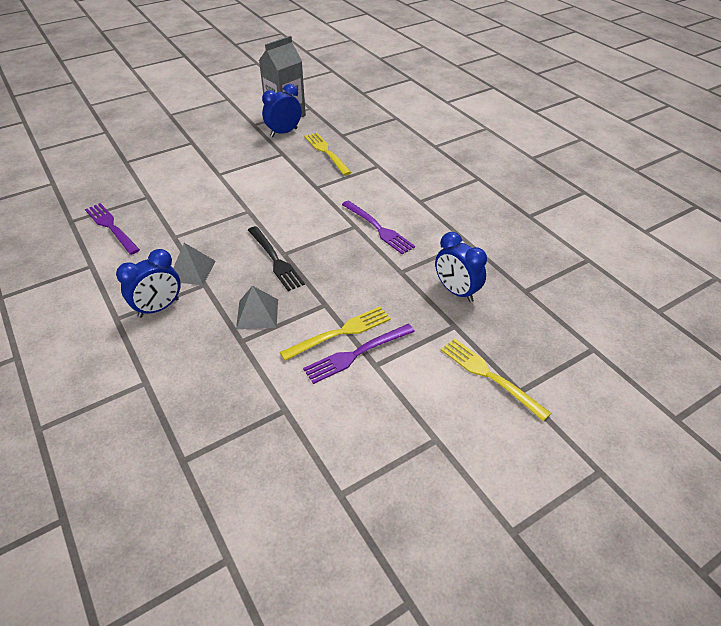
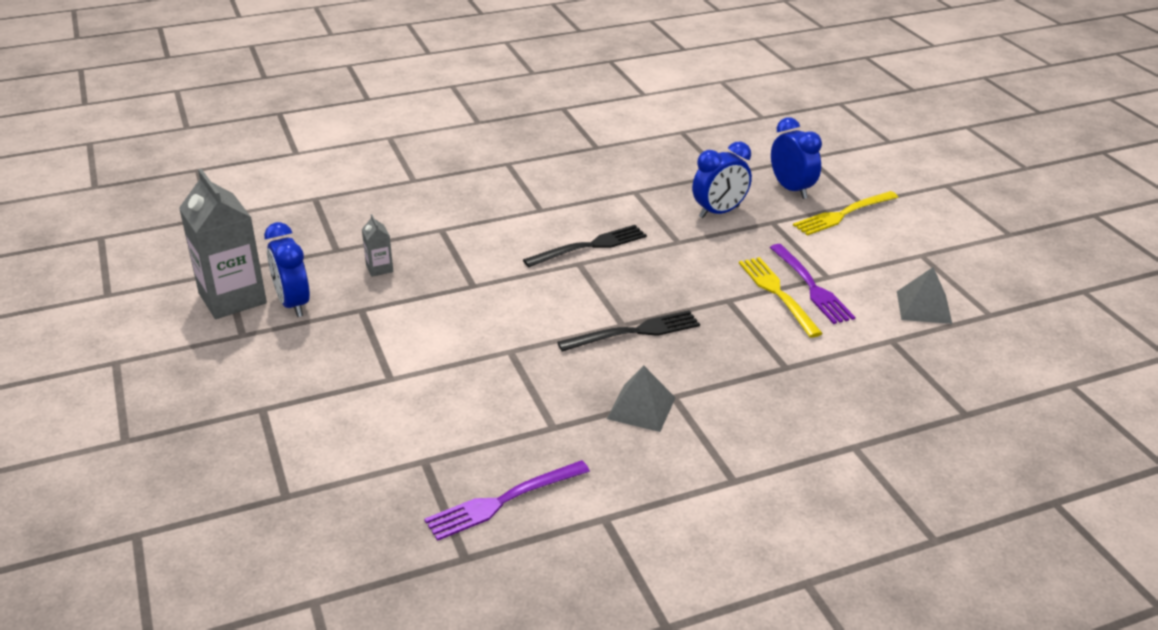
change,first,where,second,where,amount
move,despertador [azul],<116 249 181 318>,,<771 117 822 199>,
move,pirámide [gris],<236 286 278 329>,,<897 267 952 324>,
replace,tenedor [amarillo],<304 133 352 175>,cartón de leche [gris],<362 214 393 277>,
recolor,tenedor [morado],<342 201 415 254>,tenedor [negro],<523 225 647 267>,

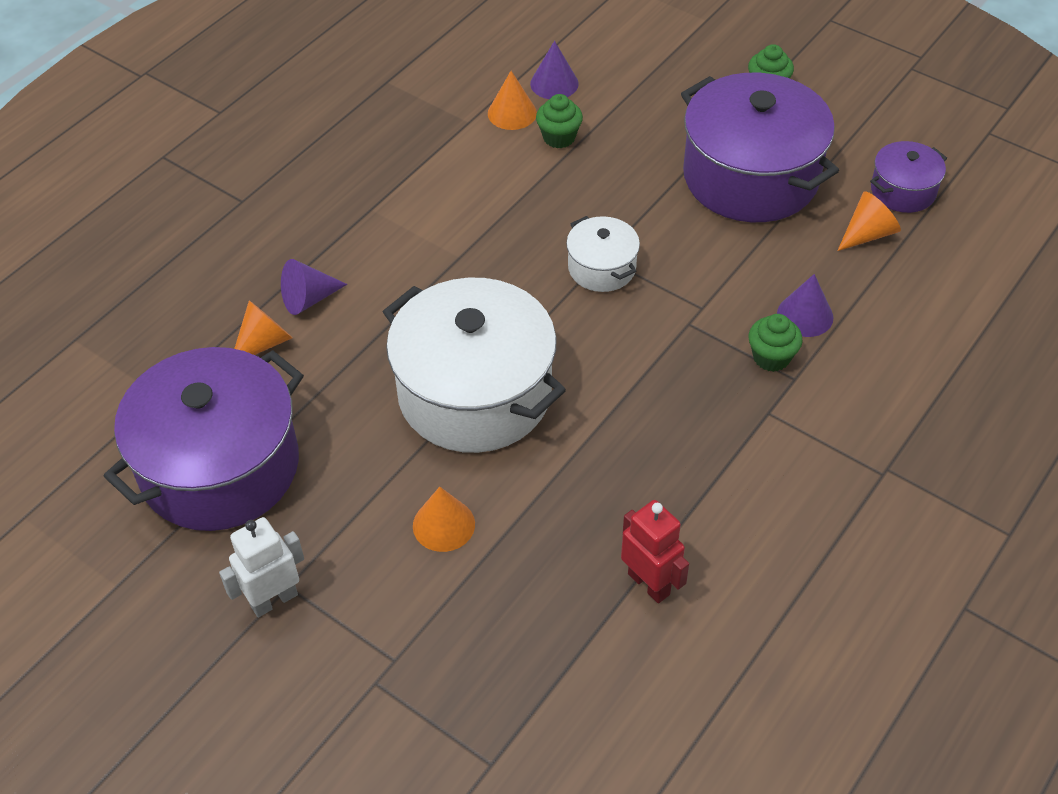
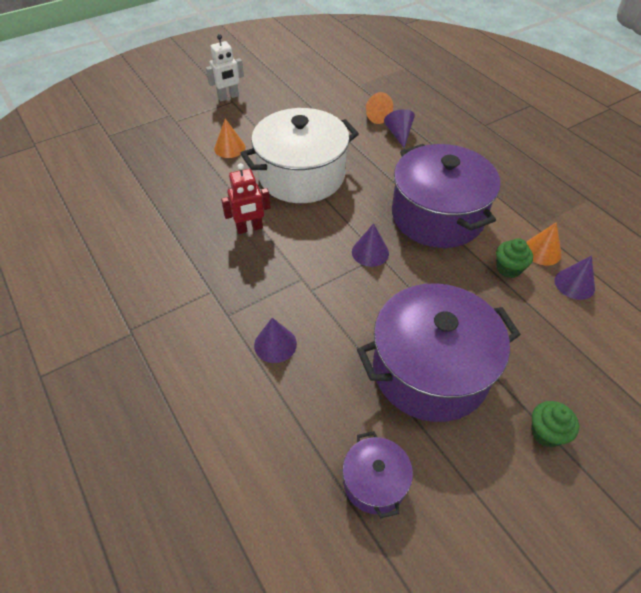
change,first,where,second,where,amount
move,olla [morado],<104 347 304 531>,,<392 144 500 248>,
rotate,robot [blanco],<219 517 304 617>,,<206 34 244 101>,75 degrees clockwise
replace,olla [blanco],<566 216 640 292>,cono [morado],<352 223 389 267>,
move,robot [rojo],<621 500 689 604>,,<221 163 271 234>,
delete,magdalena [verde],<748 314 803 372>,,,
delete,cono [naranja],<837 191 901 251>,,,

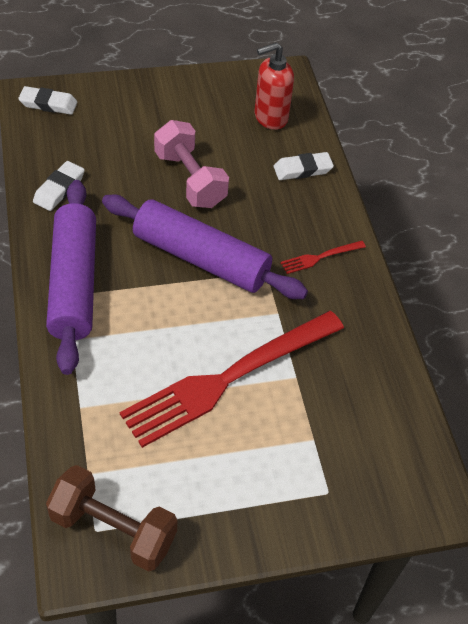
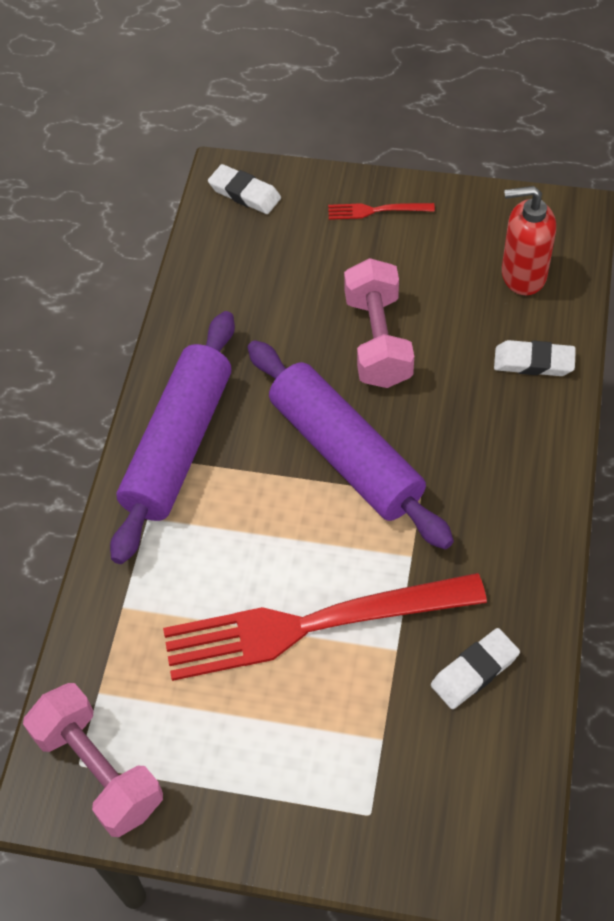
change,first,where,second,where,amount
move,goma de borrar [blanco],<33 161 85 211>,,<431 628 520 709>,
recolor,mancuerna [marrón],<46 465 177 572>,mancuerna [rosa],<23 683 163 837>,
move,tenedor [rojo],<281 241 366 274>,,<328 203 435 220>,

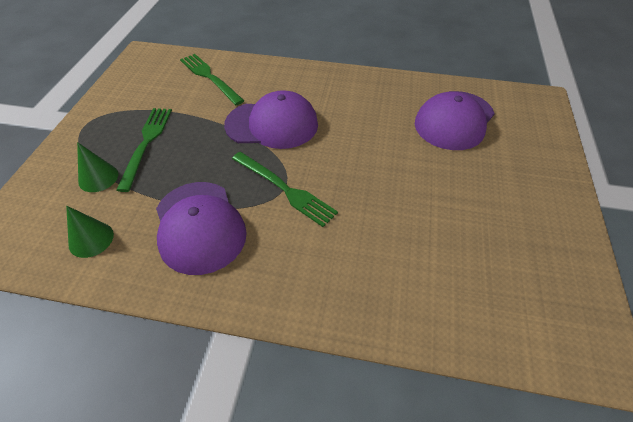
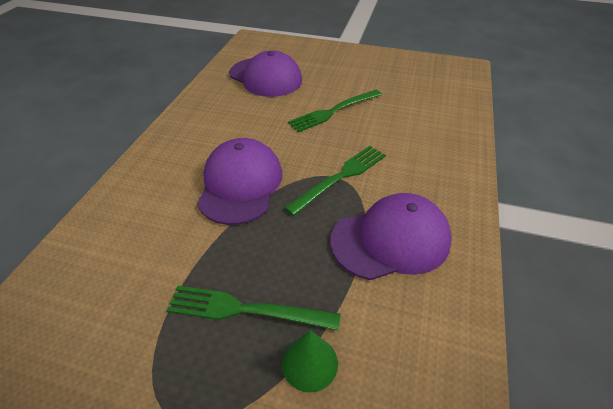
change,first,where,second,where,amount
delete,cono [verde],<66 206 114 258>,,,
move,tenedor [verde],<180 54 245 105>,,<288 90 382 132>,

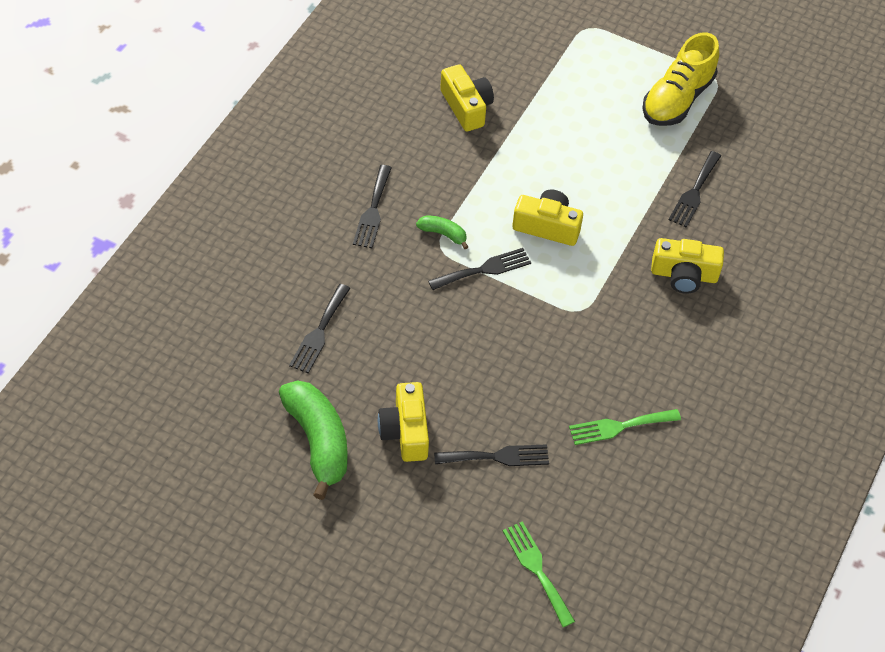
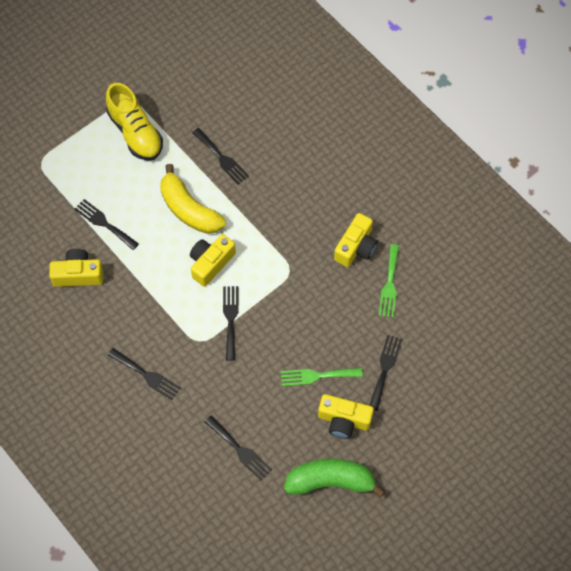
change,first,where,second,where,amount
delete,plátano [verde],<416 216 468 249>,,,
move,tenedor [verde],<503 521 575 627>,,<281 368 363 386>,
move,cámara [amarillo],<651 238 724 294>,,<334 213 378 267>,
insert,,,tenedor [negro],<74 199 139 250>,
insert,,,plátano [amarillo],<160 164 226 234>,

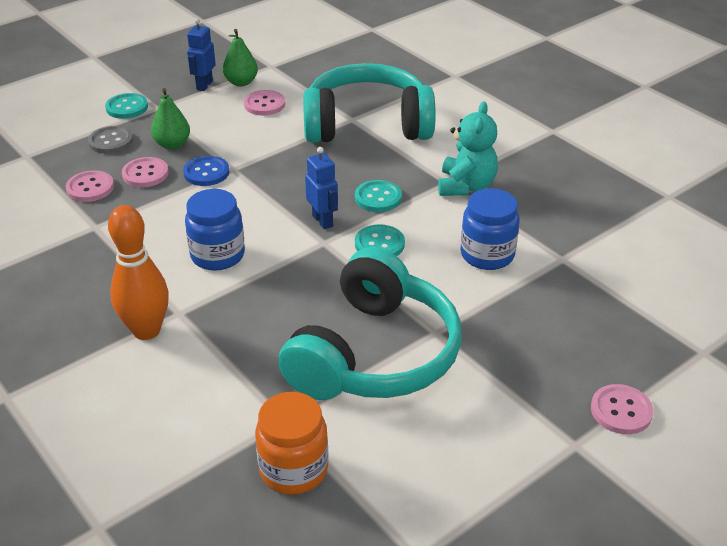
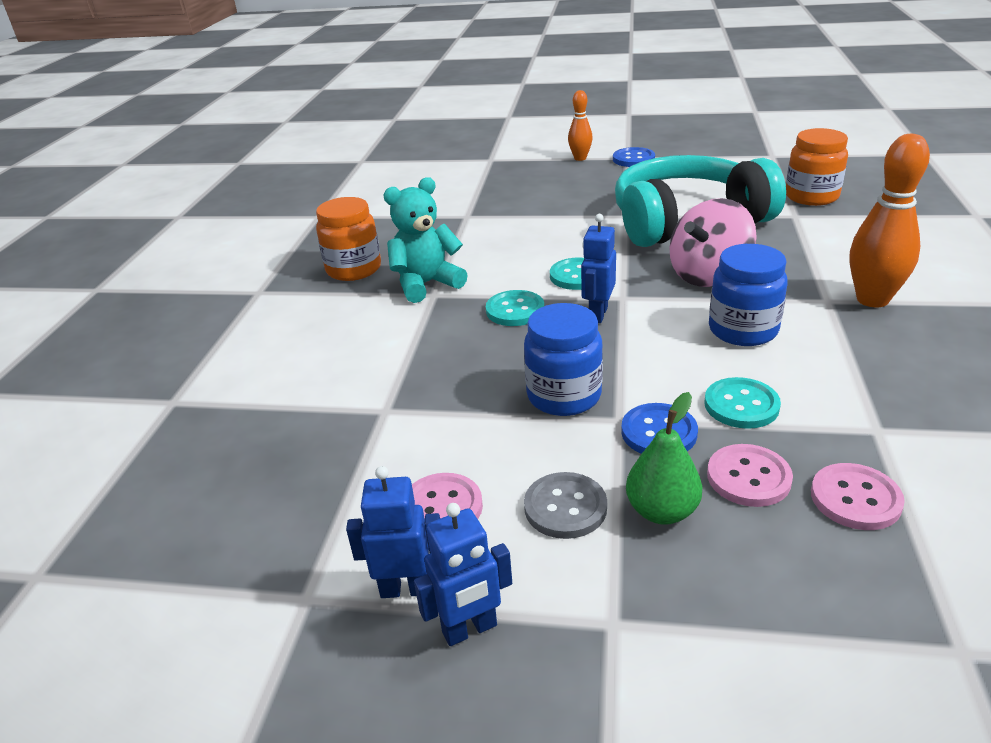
change,first,where,second,where,amount
move,botón [gris],<88 126 133 154>,,<524 472 607 539>,
move,botón [turquesa],<105 93 148 119>,,<705 377 781 429>,
replace,pera [verde],<223 29 258 87>,robot [azul],<346 466 440 598>,
delete,auriculares [turquesa],<303 63 436 143>,,,
move,tarro [azul],<461 188 520 270>,,<524 303 603 416>,
replace,botón [rosa],<591 384 654 434>,bolo [naranja],<568 90 593 161>,
insert,,,tarro [naranja],<316 197 381 281>,
insert,,,botón [azul],<613 147 655 167>,
insert,,,peonza [rosa],<670 198 757 287>,

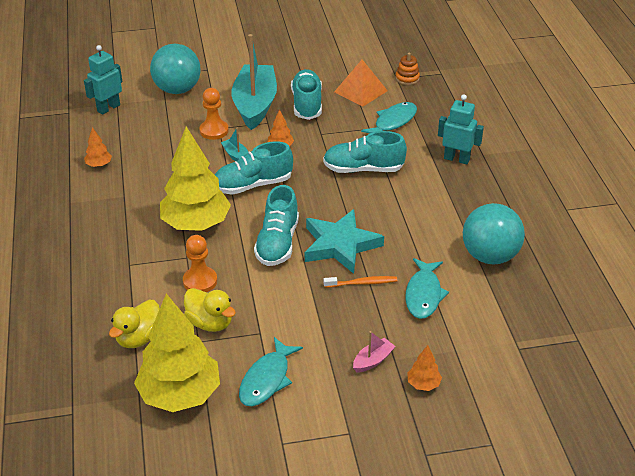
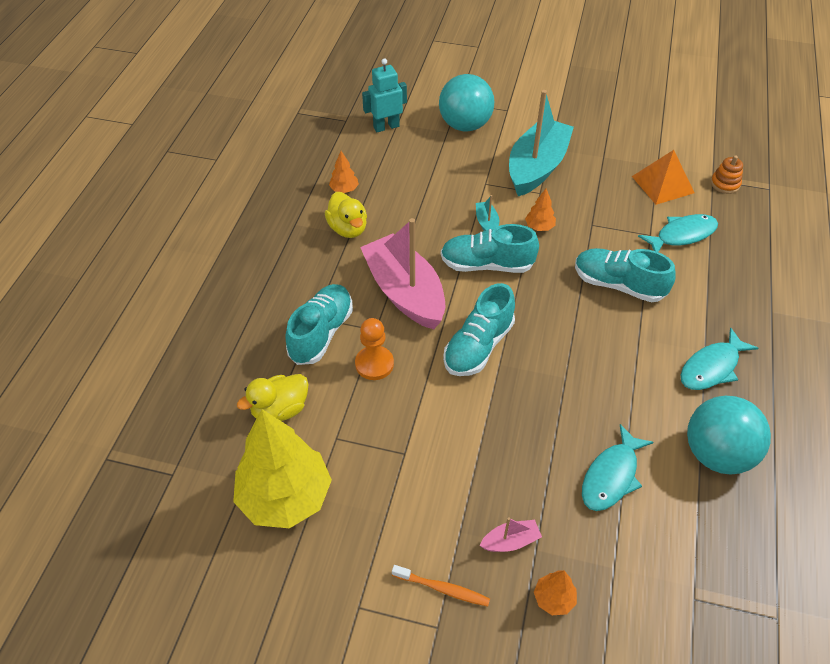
change,first,where,second,where,amount
replace,árbol [amarillo],<160 127 231 231>,barco [rosa],<360 218 445 329>,
move,pato [amarillo],<184 288 236 332>,,<325 192 367 238>,
delete,peón [naranja],<200 88 229 140>,,,
move,pez [turquesa],<239 337 303 406>,,<680 328 758 390>,
move,zapato [turquesa],<291 69 322 120>,,<285 284 353 365>,
delete,estrella [turquesa],<305 209 384 274>,,,
move,cepillo de dientes [naranja],<324 276 397 288>,,<392 565 490 607>,
delete,robot [turquesa],<438 94 484 165>,,,

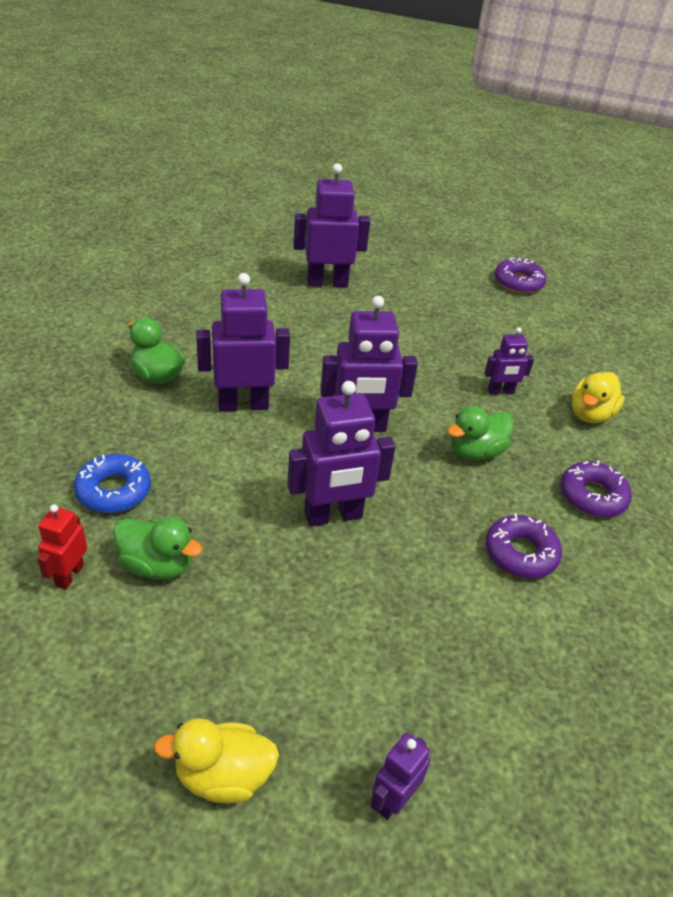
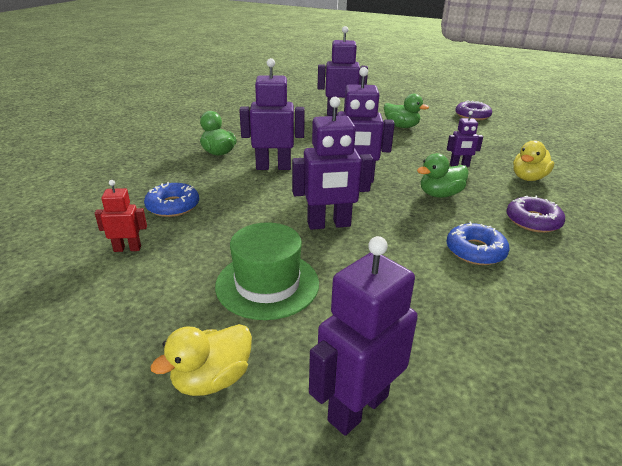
change,first,where,second,where,amount
rotate,robot [rojo],<37 505 87 590>,,<95 180 147 252>,60 degrees clockwise
move,pato [verde],<113 517 203 580>,,<384 94 429 128>,
rotate,pato [amarillo],<154 718 279 803>,,<150 324 252 396>,45 degrees counterclockwise
resize,robot [morado],<370 733 430 820>,,<309 236 418 436>,x1.83
recolor,rosquilla [morado],<486 513 562 578>,rosquilla [azul],<447 222 510 265>,
insert,,,sombrero [verde],<215 222 319 320>,

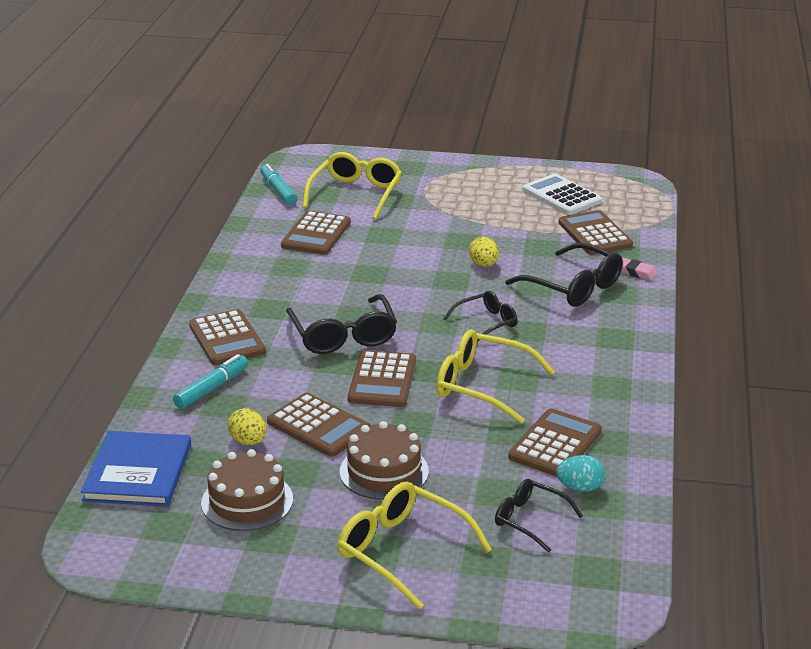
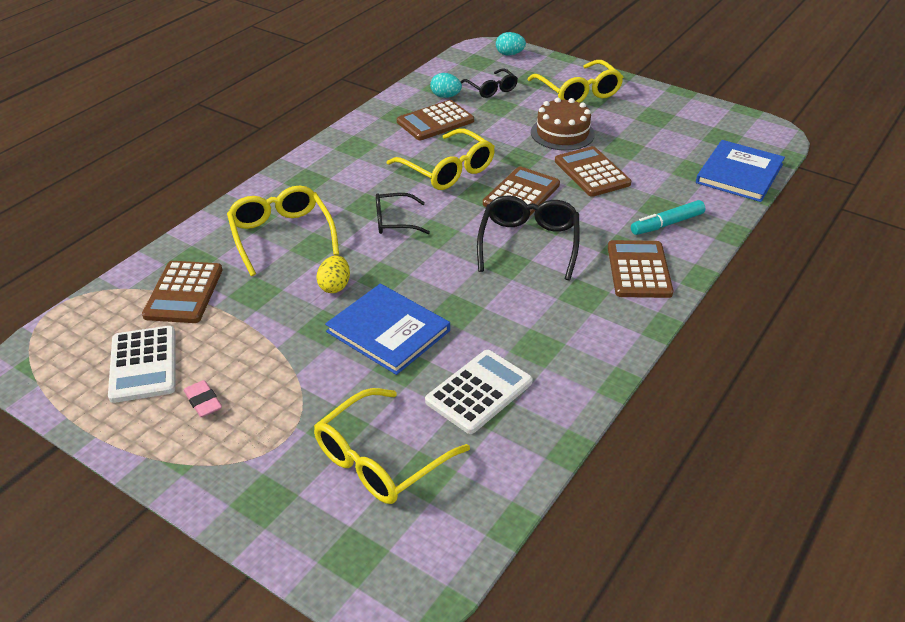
change,first,where,second,where,amount
delete,tarta [marrón],<201 449 293 531>,,,
delete,huevo [amarillo],<228 408 266 445>,,,
delete,rotulador [turquesa],<260 164 297 205>,,,
recolor,calculadora [marrón],<281 211 351 255>,calculadora [blanco],<425 350 533 434>,
recolor,gafas [negro],<505 243 623 307>,gafas [amarillo],<227 186 339 276>,
move,goma de borrar [rosa],<621 257 658 281>,,<184 380 222 417>,
insert,,,libro [azul],<325 284 450 375>,
insert,,,huevo [turquesa],<496 32 526 55>,

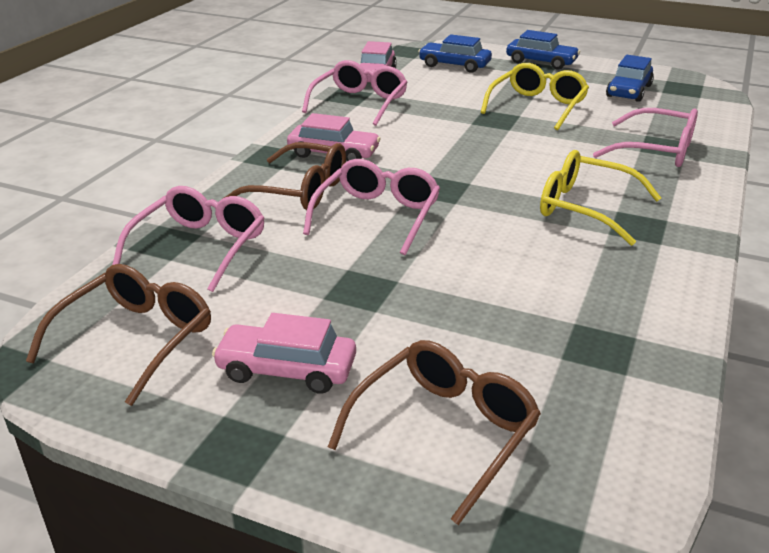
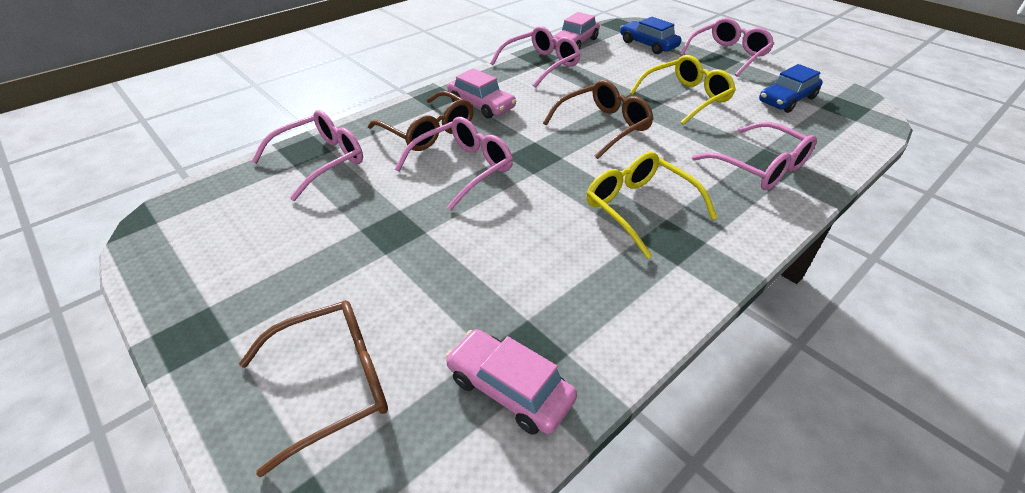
change,first,where,second,where,amount
move,gafas [marrón],<26 264 211 406>,,<543 80 654 159>,
move,coche [rosa],<212 313 356 394>,,<445 329 577 435>,
replace,coche [azul],<506 30 580 70>,gafas [rosa],<680 18 774 77>,

